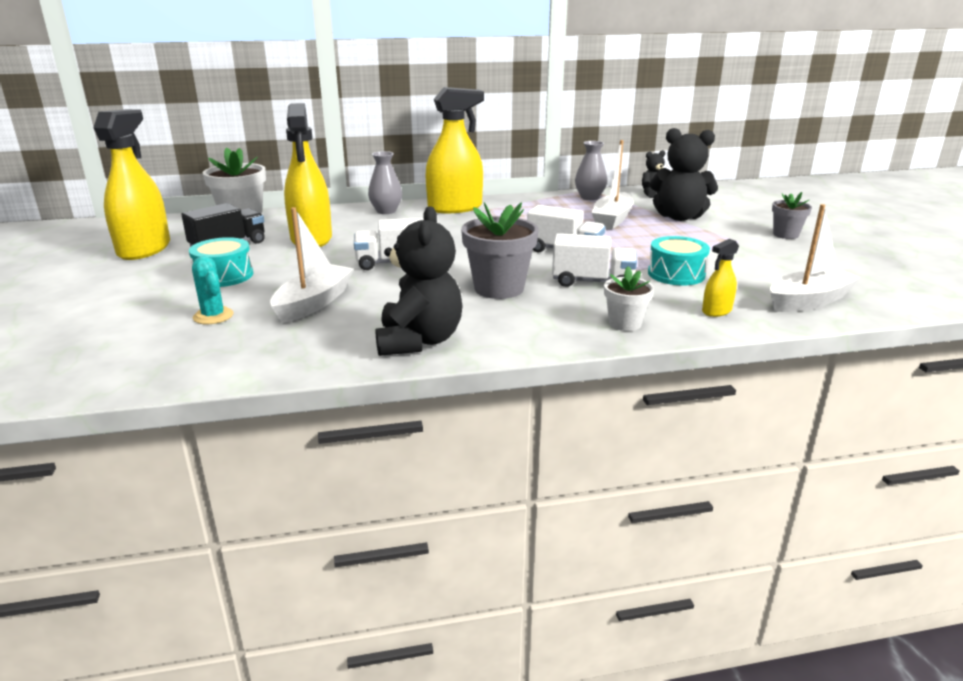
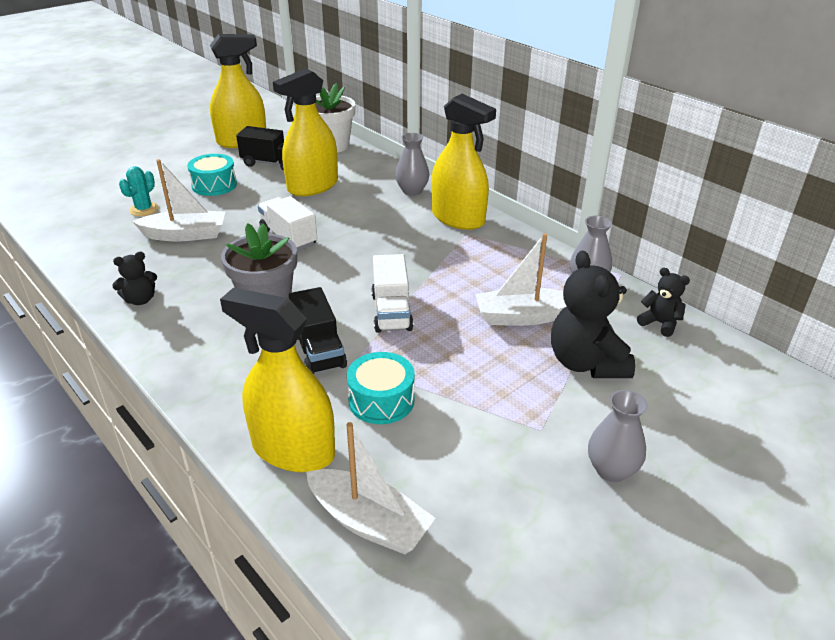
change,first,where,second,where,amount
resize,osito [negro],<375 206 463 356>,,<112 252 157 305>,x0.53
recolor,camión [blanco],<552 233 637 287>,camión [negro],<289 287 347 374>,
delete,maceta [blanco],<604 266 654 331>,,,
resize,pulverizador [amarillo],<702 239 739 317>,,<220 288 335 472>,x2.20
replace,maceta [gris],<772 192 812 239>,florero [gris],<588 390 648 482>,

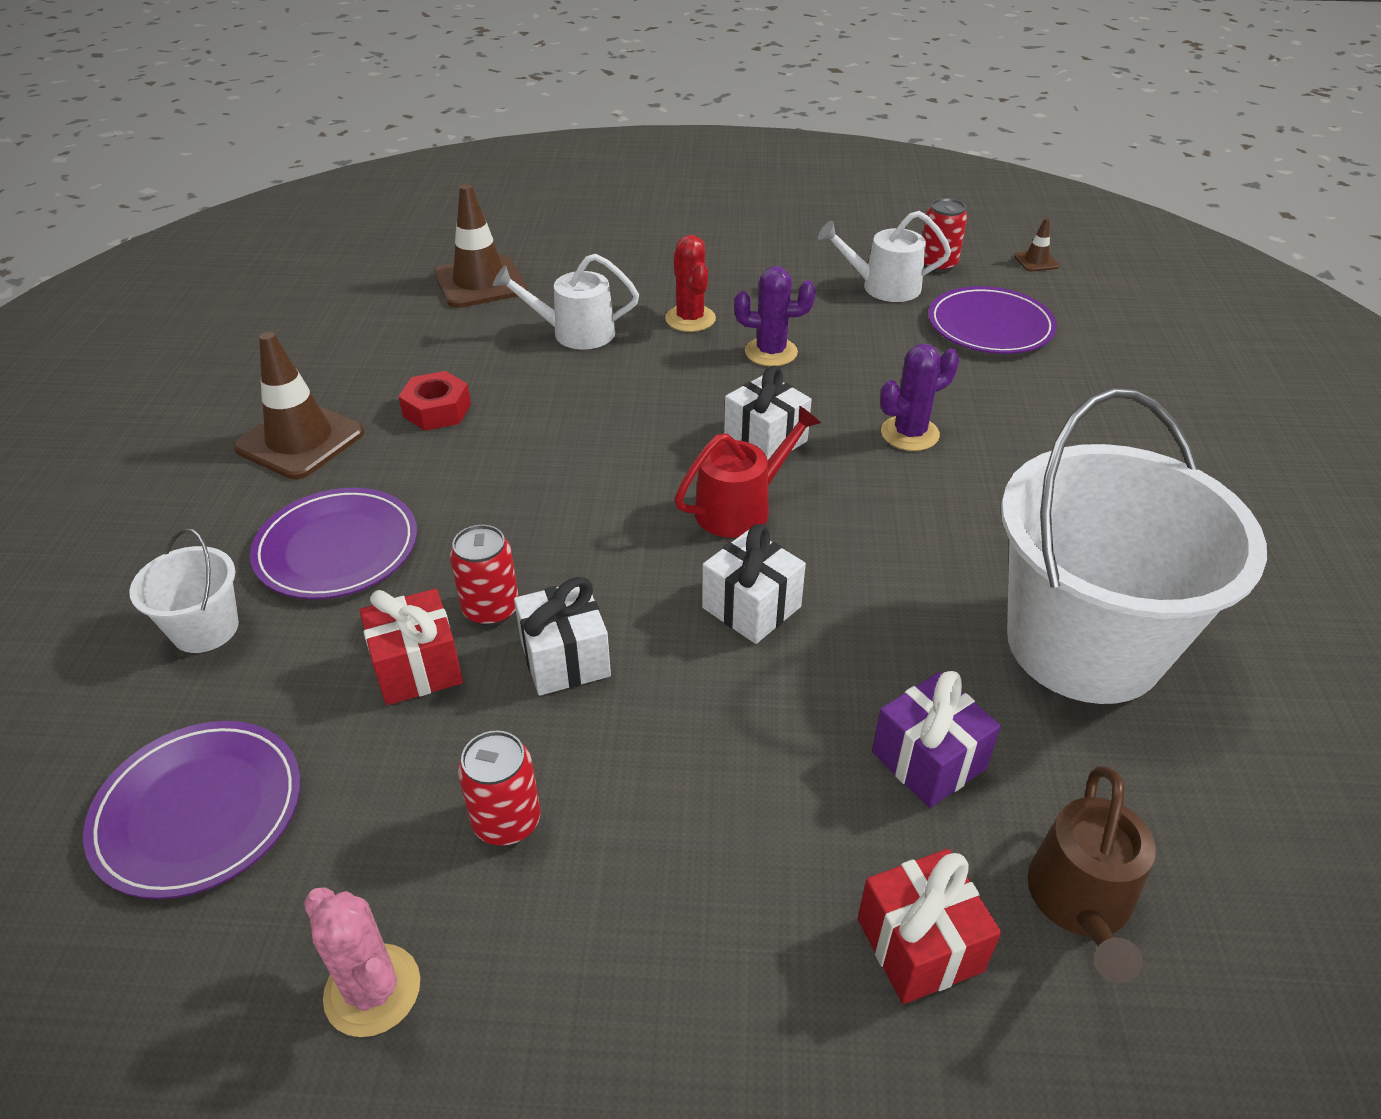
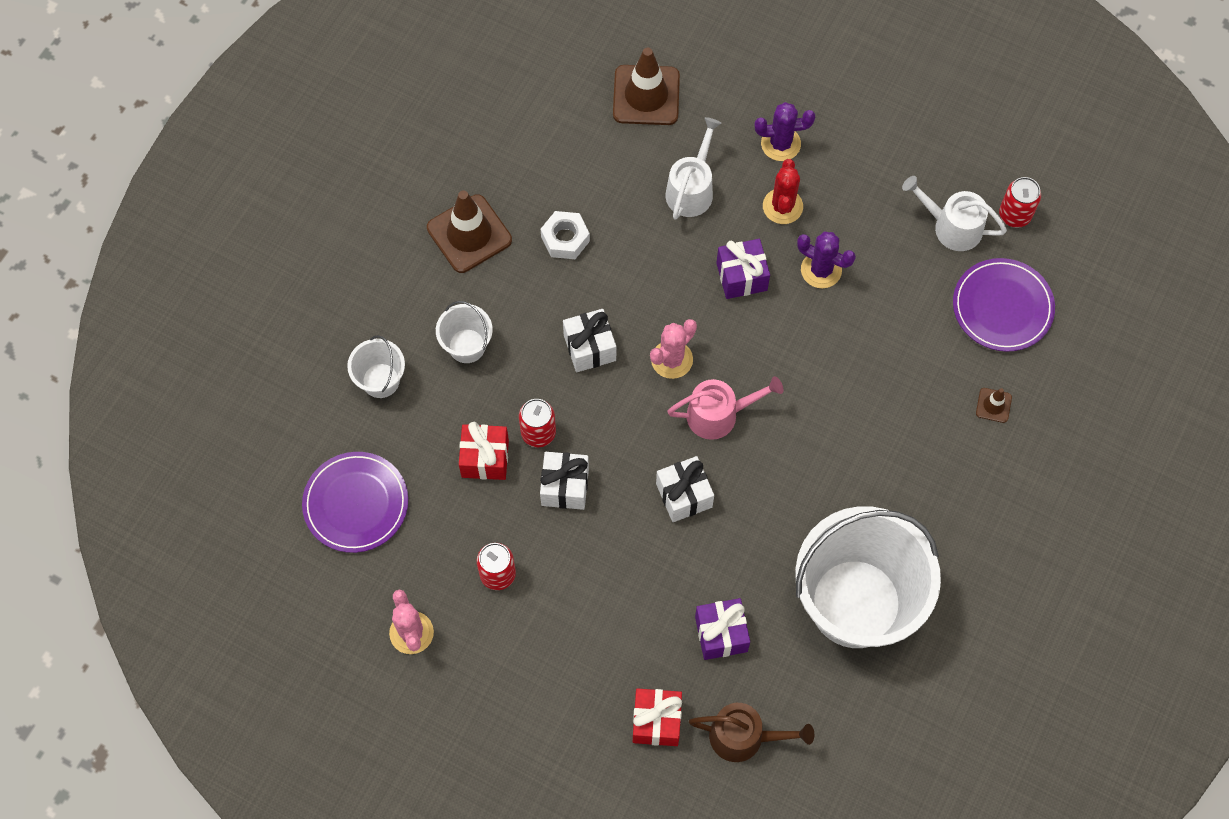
change,first,where,second,where,amount
replace,plato [morado],<250 488 417 599>,balde [blanco],<436 301 493 363>,
recolor,tuerca [rojo],<398 371 471 431>,tuerca [blanco],<541 211 590 259>,
rotate,regadera [blanco],<493 254 639 350>,,<665 117 721 220>,90 degrees clockwise
recolor,regadera [rojo],<675 405 821 538>,regadera [rosa],<667 376 783 440>,
move,regalo [blanco],<724 366 812 461>,,<563 309 616 372>,
move,cactus [morado],<880 344 959 451>,,<755 102 815 161>,
move,cono de tráfico [marrón],<1014 218 1060 272>,,<976 388 1012 423>,
rotate,regadera [marrón],<1027 766 1156 983>,,<689 703 814 762>,120 degrees counterclockwise
insert,,,cactus [rosa],<650 319 697 379>,
insert,,,regalo [morado],<716 239 770 299>,

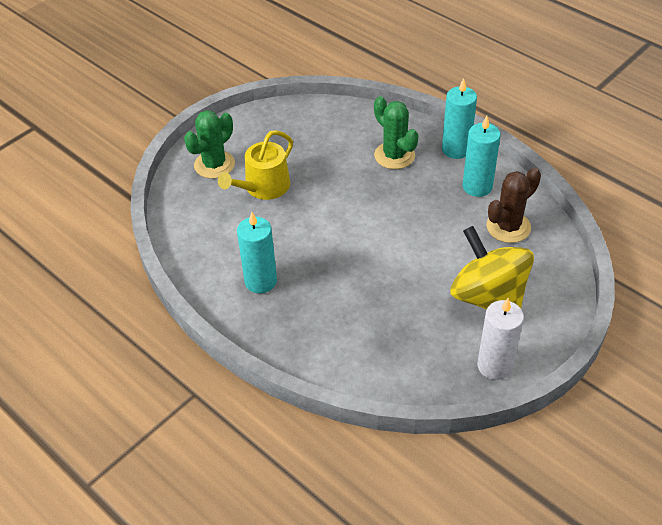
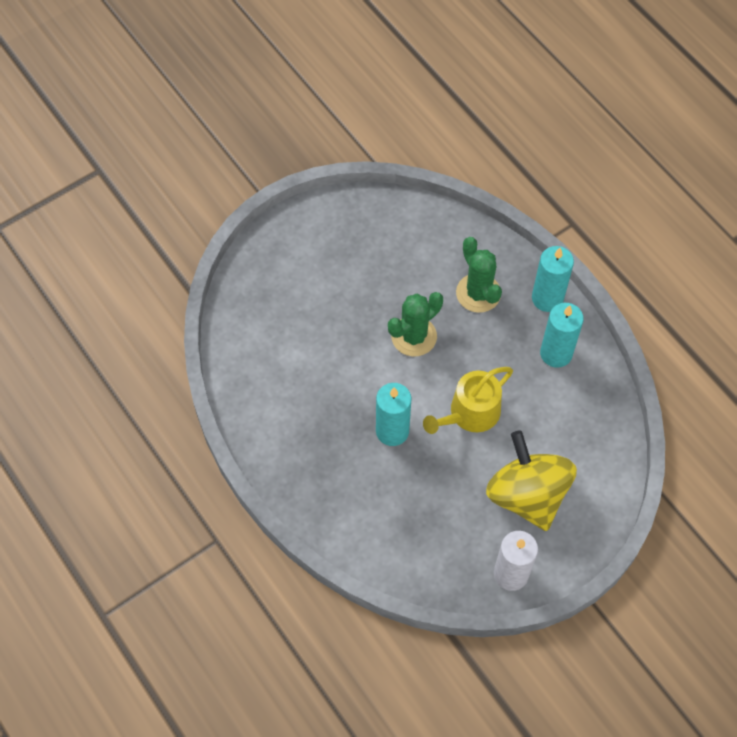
change,first,where,second,where,amount
move,cactus [verde],<184 110 235 179>,,<388 292 443 357>,
move,regadera [amarillo],<218 130 293 200>,,<423 367 513 434>,
move,vela [turquesa],<237 212 277 293>,,<376 383 411 446>,
delete,cactus [marrón],<486 167 541 243>,,,

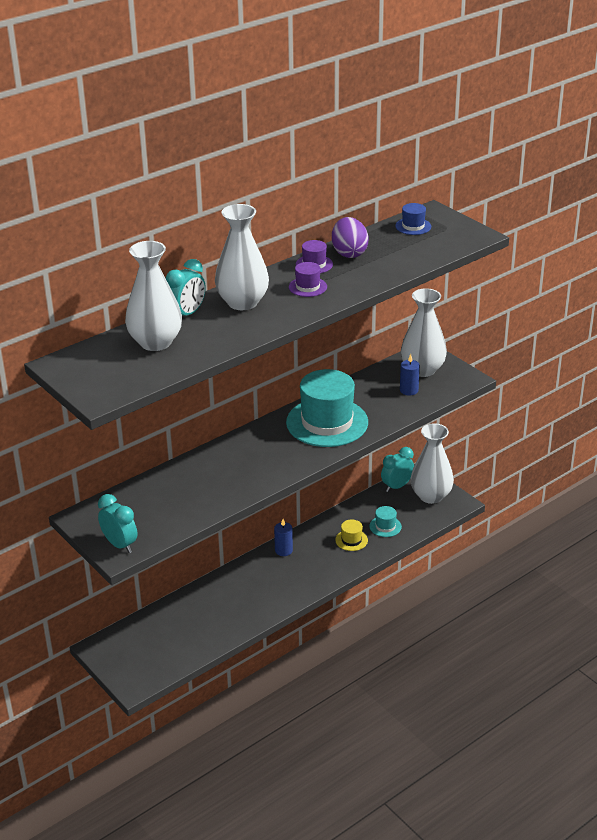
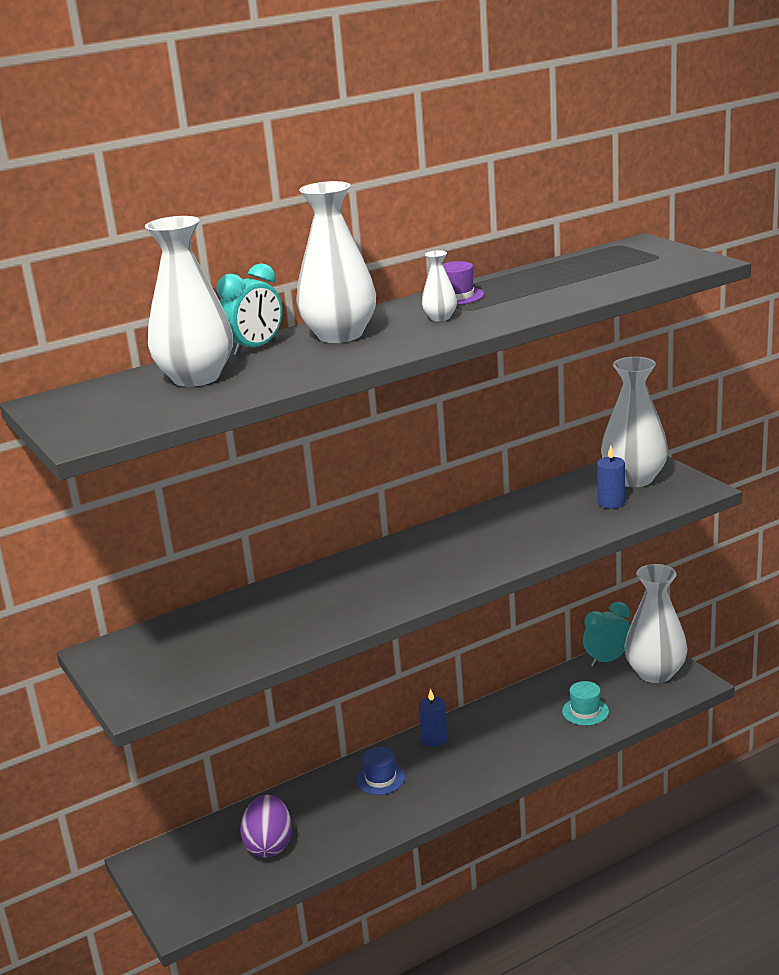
change,first,where,second,where,amount
delete,despertador [turquesa],<98 494 137 553>,,,
delete,sombrero [turquesa],<286 369 368 447>,,,
replace,sombrero [morado],<289 262 327 297>,florero [blanco],<422 250 457 321>,
move,huevo [morado],<332 217 369 258>,,<240 795 292 857>,
delete,sombrero [amarillo],<335 520 368 551>,,,
move,sombrero [azul],<395 203 431 235>,,<356 747 405 795>,

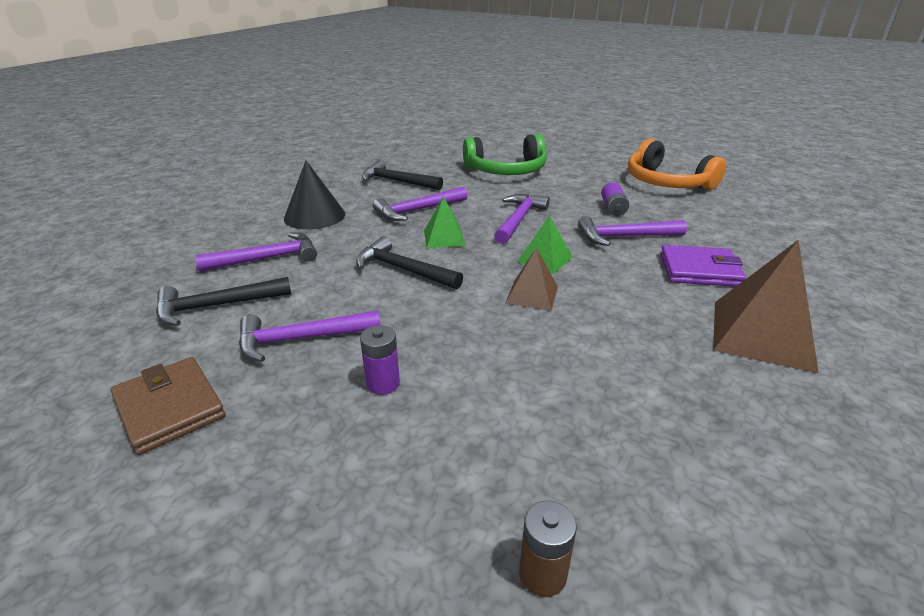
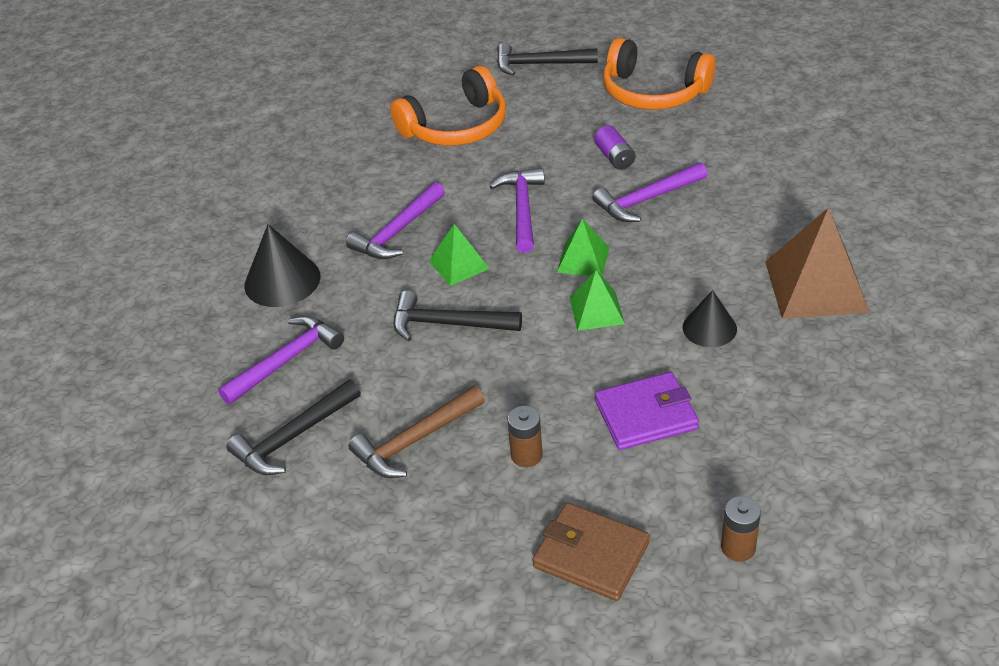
change,first,where,second,where,amount
move,cartera [marrón],<111 357 225 455>,,<533 503 650 601>,
recolor,martillo [morado],<239 310 381 362>,martillo [marrón],<348 386 485 478>,
recolor,pila [morado],<360 325 400 395>,pila [marrón],<507 406 542 467>,
move,martillo [negro],<362 160 443 190>,,<497 43 598 75>,
recolor,auriculares [verde],<463 134 547 175>,auriculares [naranja],<390 66 506 146>,
recolor,pirámide [marrón],<505 248 558 311>,pirámide [verde],<569 269 625 331>,
move,cartera [morado],<660 245 746 287>,,<595 372 699 450>,
insert,,,cono [negro],<683 290 737 347>,

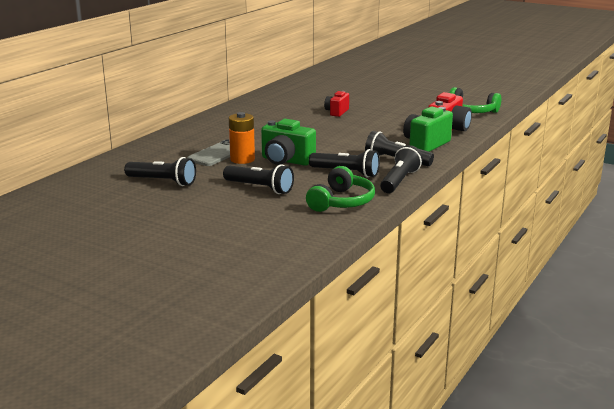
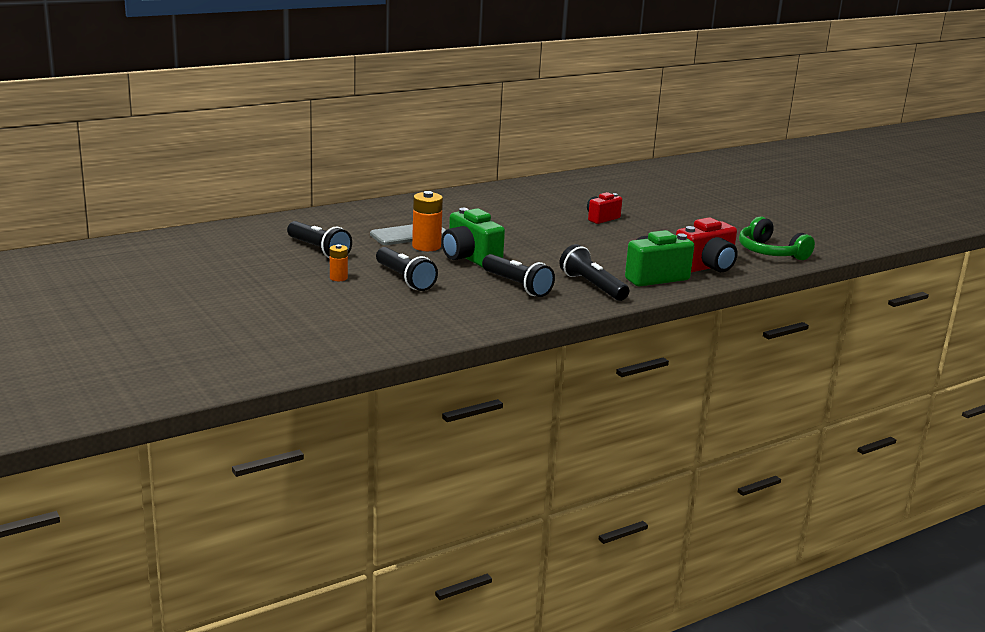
change,first,where,second,where,amount
delete,auriculares [verde],<306 166 375 212>,,,
delete,lámpara de mano [negro],<380 145 423 193>,,,
insert,,,pila [naranja],<330 244 348 281>,

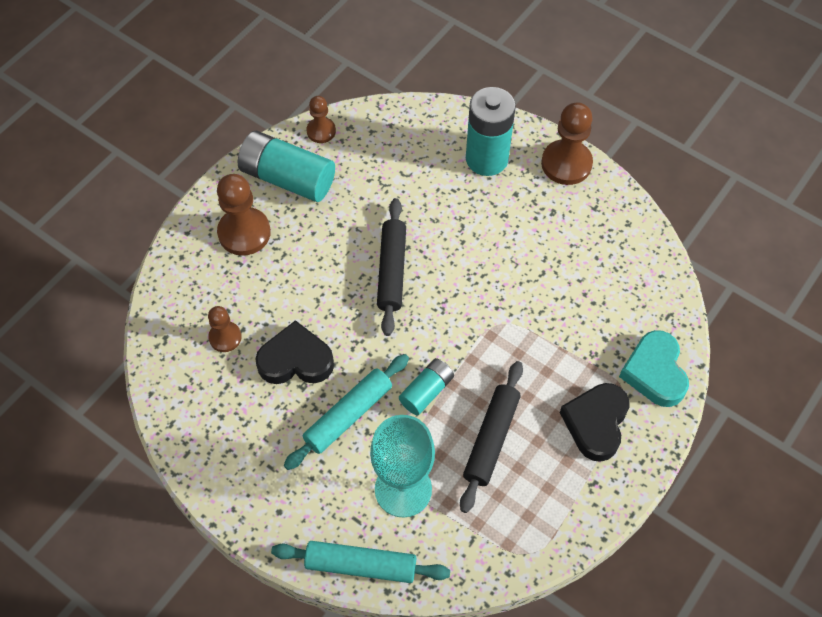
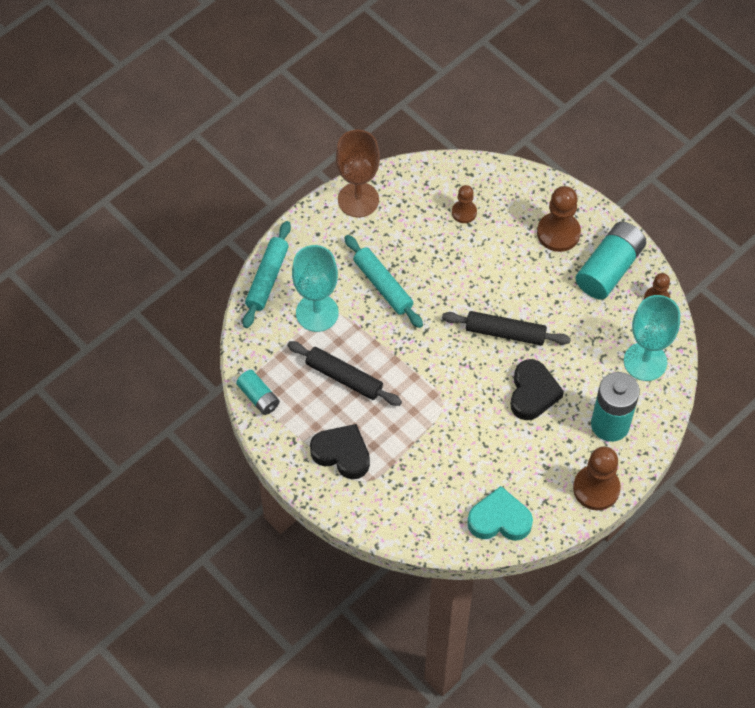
change,first,where,second,where,amount
move,corazón [negro],<255 320 334 384>,,<511 359 564 420>,
move,pila [turquesa],<399 358 454 415>,,<236 370 280 415>,
move,corazón [turquesa],<619 330 689 407>,,<467 486 533 541>,
insert,,,copa [marrón],<336 130 380 217>,
insert,,,copa [turquesa],<624 295 680 381>,

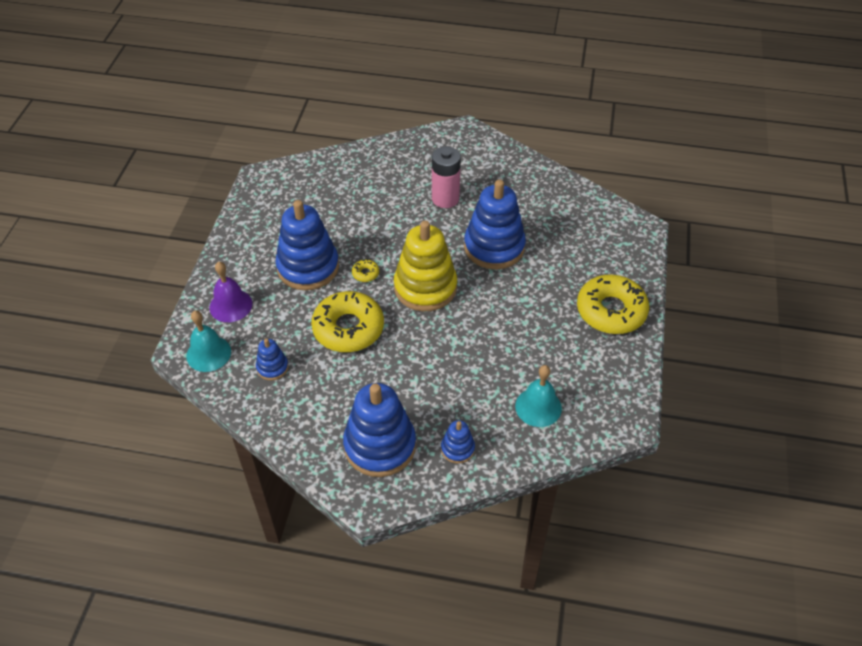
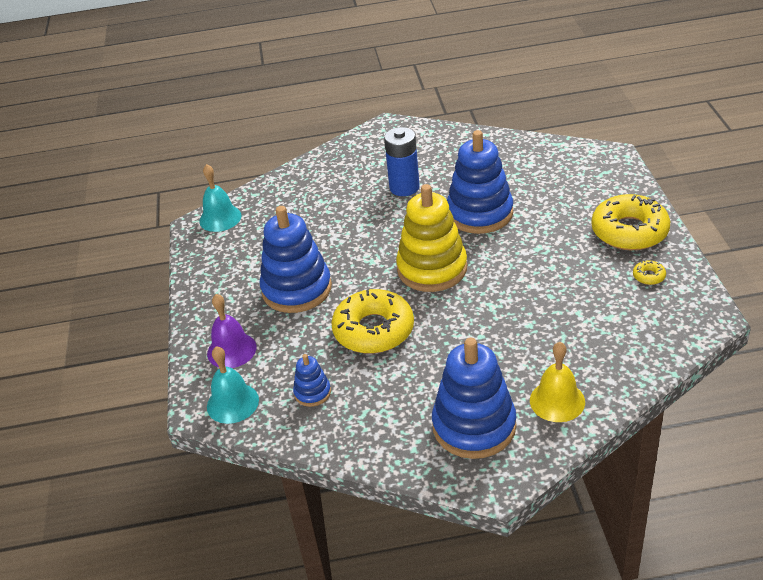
change,first,where,second,where,amount
move,rosquilla [amarillo],<352 259 379 282>,,<633 260 666 285>,
recolor,pila [rosa],<432 146 461 208>,pila [azul],<384 127 420 196>,
replace,juguete apilable [azul],<441 420 475 464>,campana [amarillo],<530 342 585 422>,
move,campana [turquesa],<515 365 562 427>,,<199 164 241 232>,

